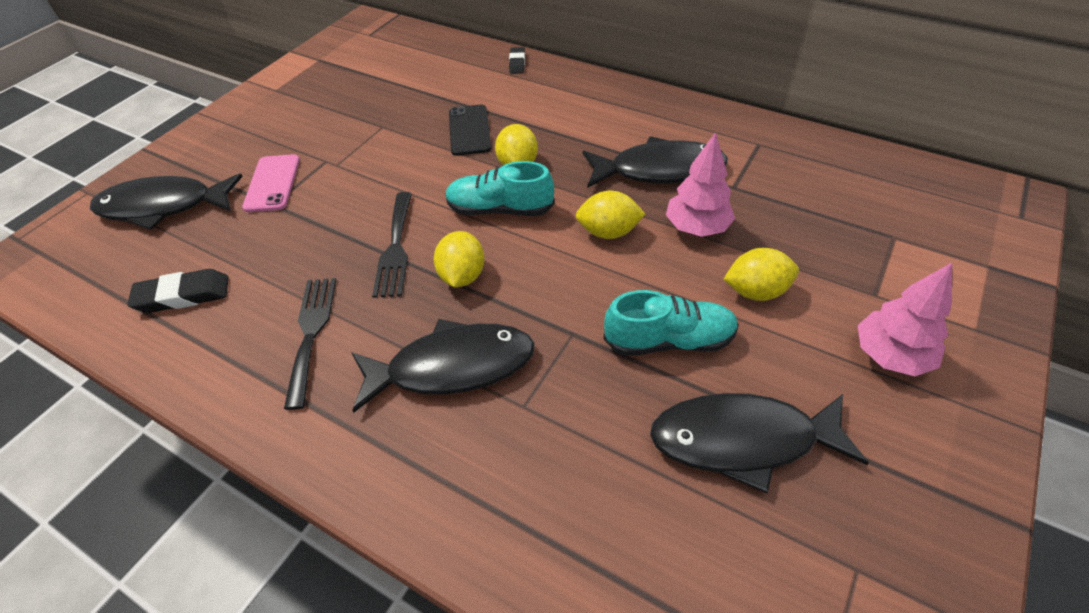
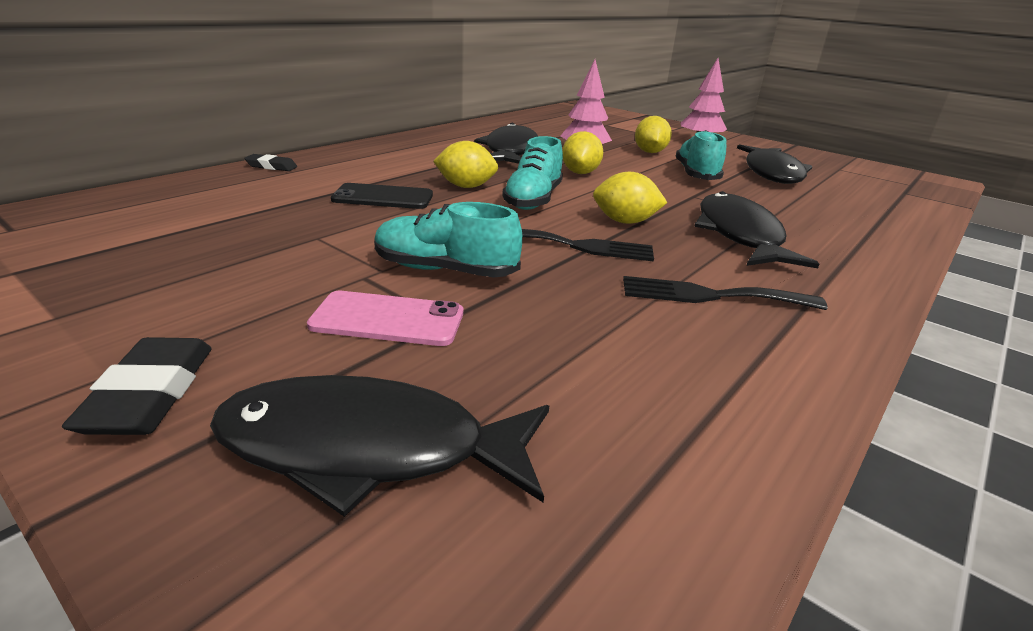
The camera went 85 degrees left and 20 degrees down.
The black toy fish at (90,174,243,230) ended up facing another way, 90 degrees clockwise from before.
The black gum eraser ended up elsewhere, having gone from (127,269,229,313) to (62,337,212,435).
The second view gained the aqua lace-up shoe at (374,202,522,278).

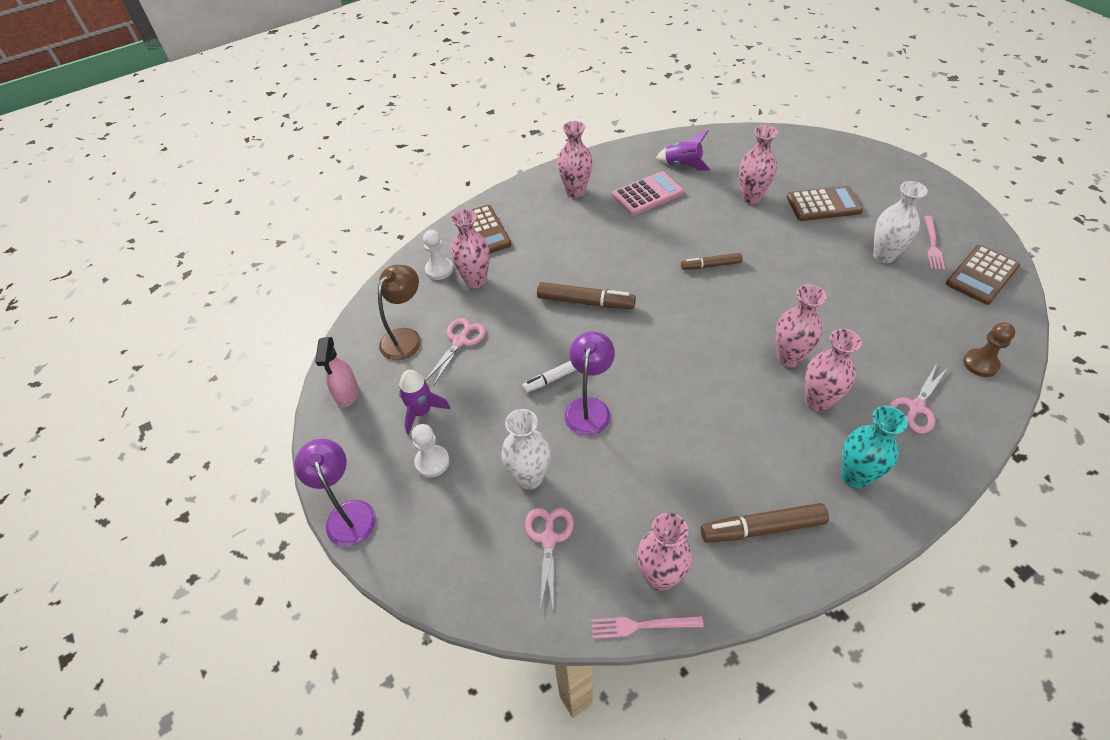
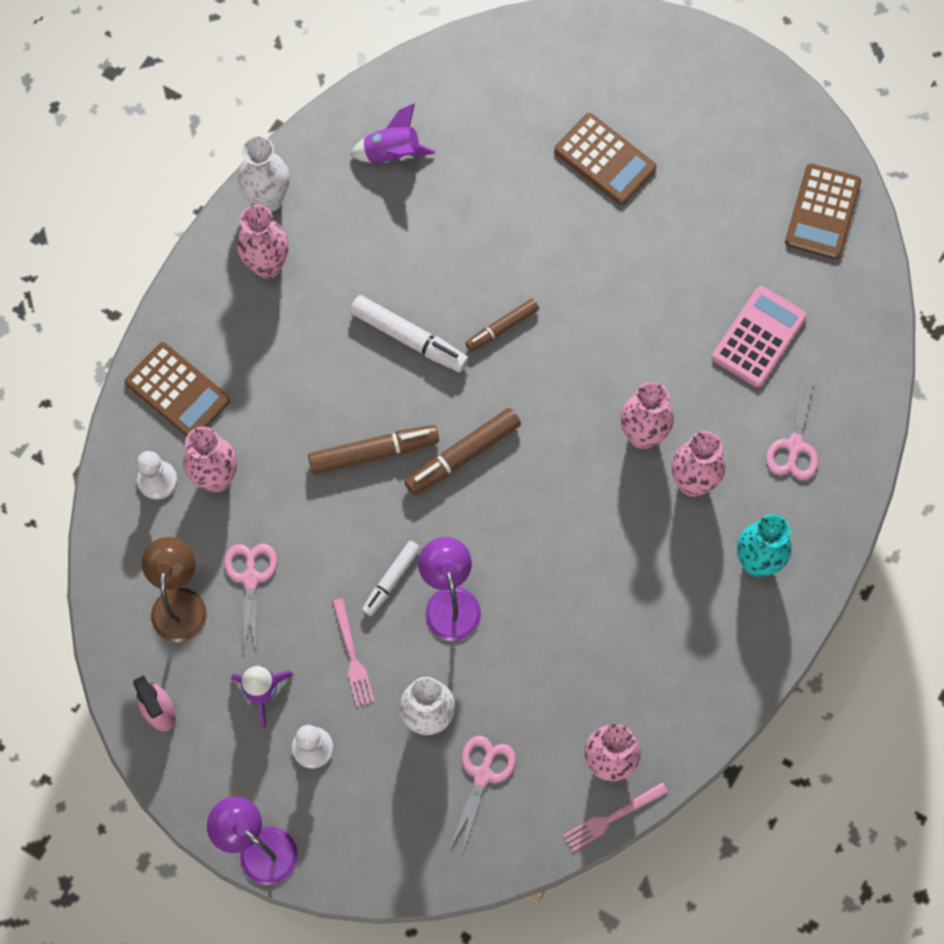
The camera went 30 degrees left and 20 degrees up.
The pink scissors at (525,508,574,610) ended up facing another way, 45 degrees clockwise from before.
The pink pocket calculator ended up elsewhere, having gone from (612,171,684,216) to (712,286,807,387).
The brown felt pen ended up elsewhere, having gone from (701,503,829,543) to (404,408,521,496).
The second view lost the pink tall vase at (739,125,778,204).
The brown pocket calculator at (787,186,863,221) ended up facing another way, 75 degrees clockwise from before.
The snow-white tall vase ended up elsewhere, having gone from (873,181,928,263) to (238,136,289,212).
The pink dinner fork ended up elsewhere, having gone from (924,216,945,270) to (332,598,375,707).
The second view lost the brown pawn at (963,323,1015,377).
The second view gained the snow-white felt pen at (350,295,468,372).

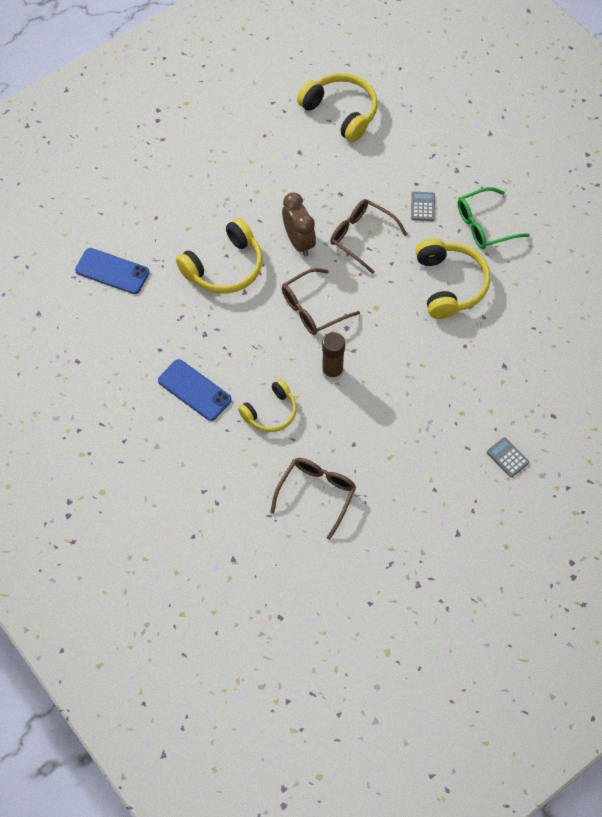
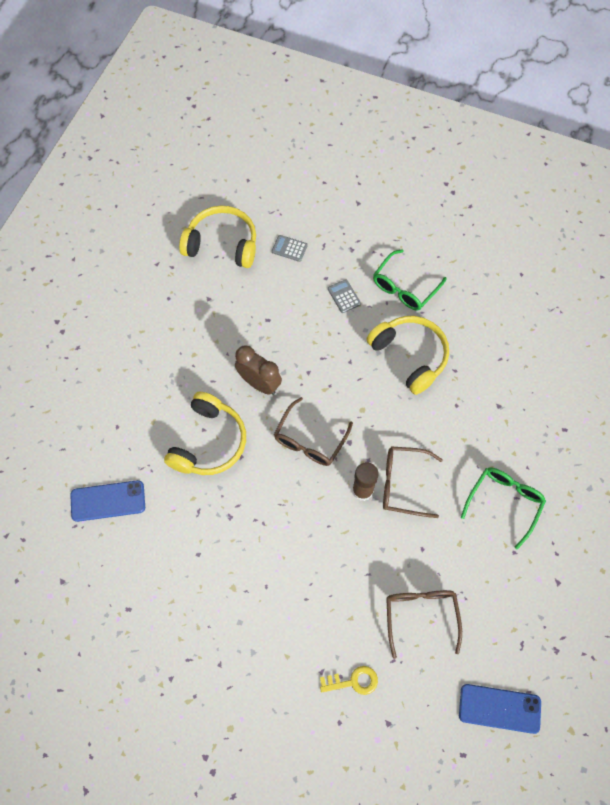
The camera went 30 degrees left and 5 degrees up.
The royal blue mobile phone ended up elsewhere, having gone from (158,359,232,421) to (459,684,541,734).
The second view lost the yellow headset at (238,379,297,432).
The brown glasses ended up elsewhere, having gone from (330,199,408,274) to (383,446,443,518).
The grey pocket calculator ended up elsewhere, having gone from (487,437,529,477) to (272,235,308,262).
The second view gained the yellow door key at (320,666,378,695).
The second view gained the green glasses at (461,468,546,549).

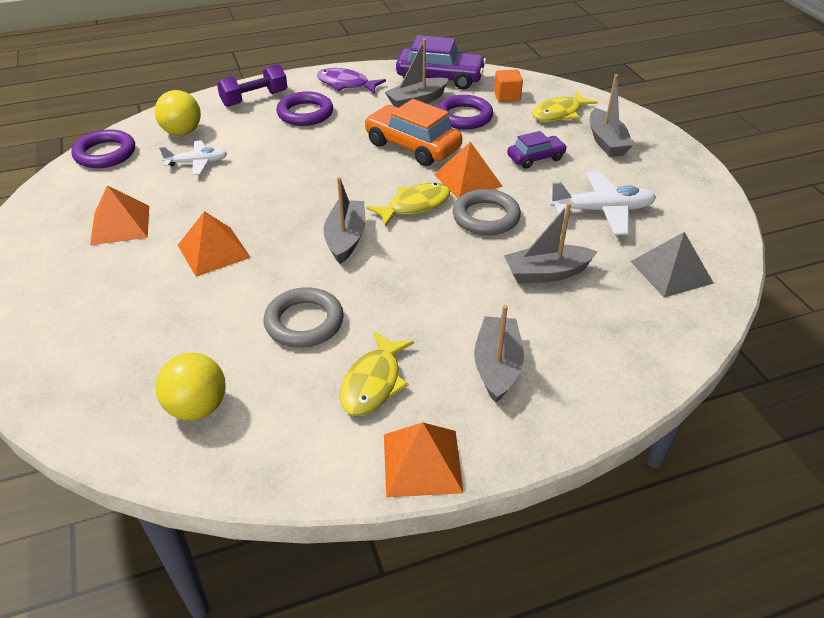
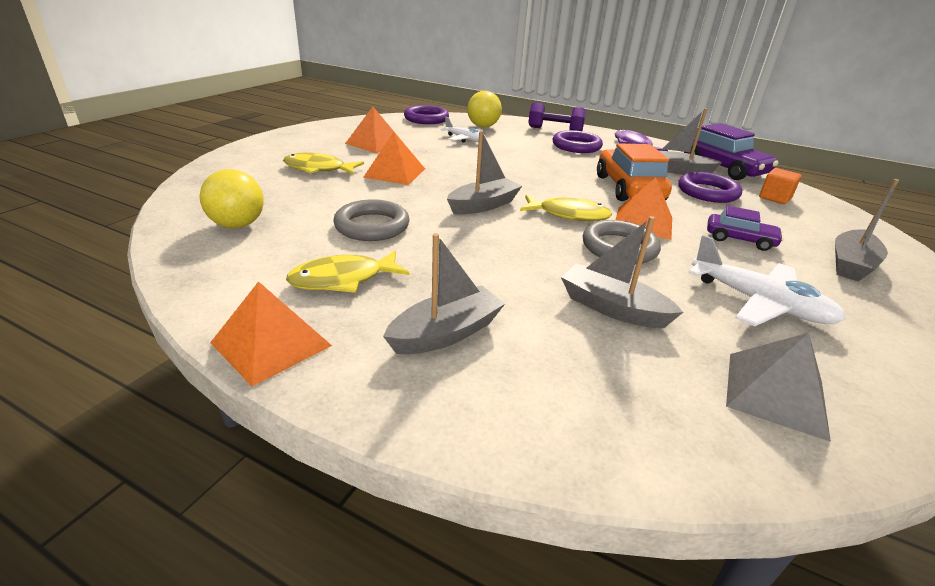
The camera went 45 degrees right and 10 degrees down.
The yellow toy fish ended up elsewhere, having gone from (532,91,598,122) to (283,152,364,175).

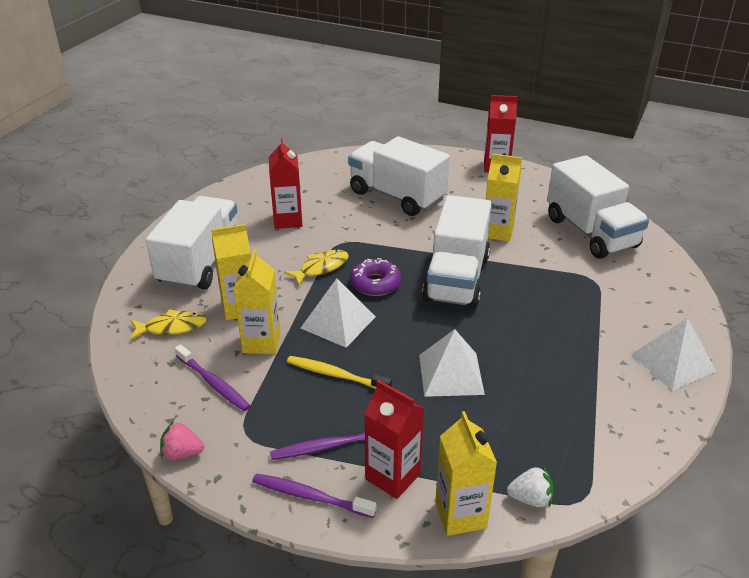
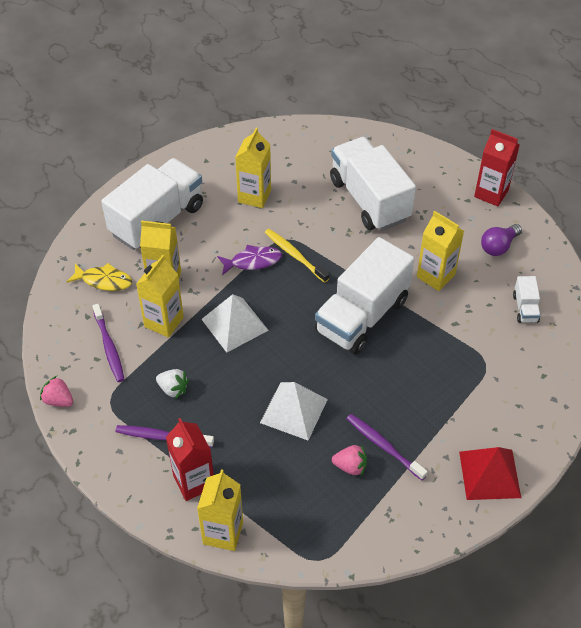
The camera went 25 degrees right and 15 degrees up.
The purple tooth brush ended up elsewhere, having gone from (252,474,376,518) to (346,414,428,480).
What was the scarlet carton at (269,138,302,229) turned into the yellow carton at (235,128,271,208).
What was the yellow toy fish at (284,250,349,286) turned into the purple toy fish at (217,245,282,275).
The yellow tooth brush ended up elsewhere, having gone from (287,356,392,389) to (265,229,329,283).
The second view lost the purple glazed donut at (350,258,401,296).
The snow-white strawberry ended up elsewhere, having gone from (507,466,554,507) to (156,369,189,399).
The size of the snow-white truck at (547,155,649,259) changed by a factor of 0.42.
What was the snow-white pyramid at (631,318,716,391) turned into the scarlet pyramid at (459,447,521,500).
The second view gained the pink strawberry at (332,444,367,476).
The second view gained the purple bulb at (481,224,522,256).

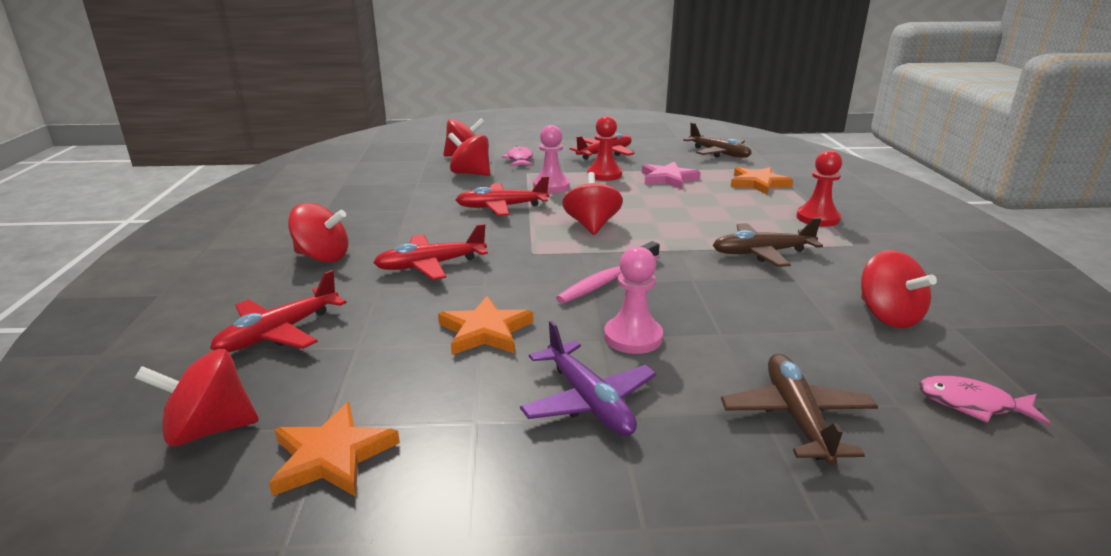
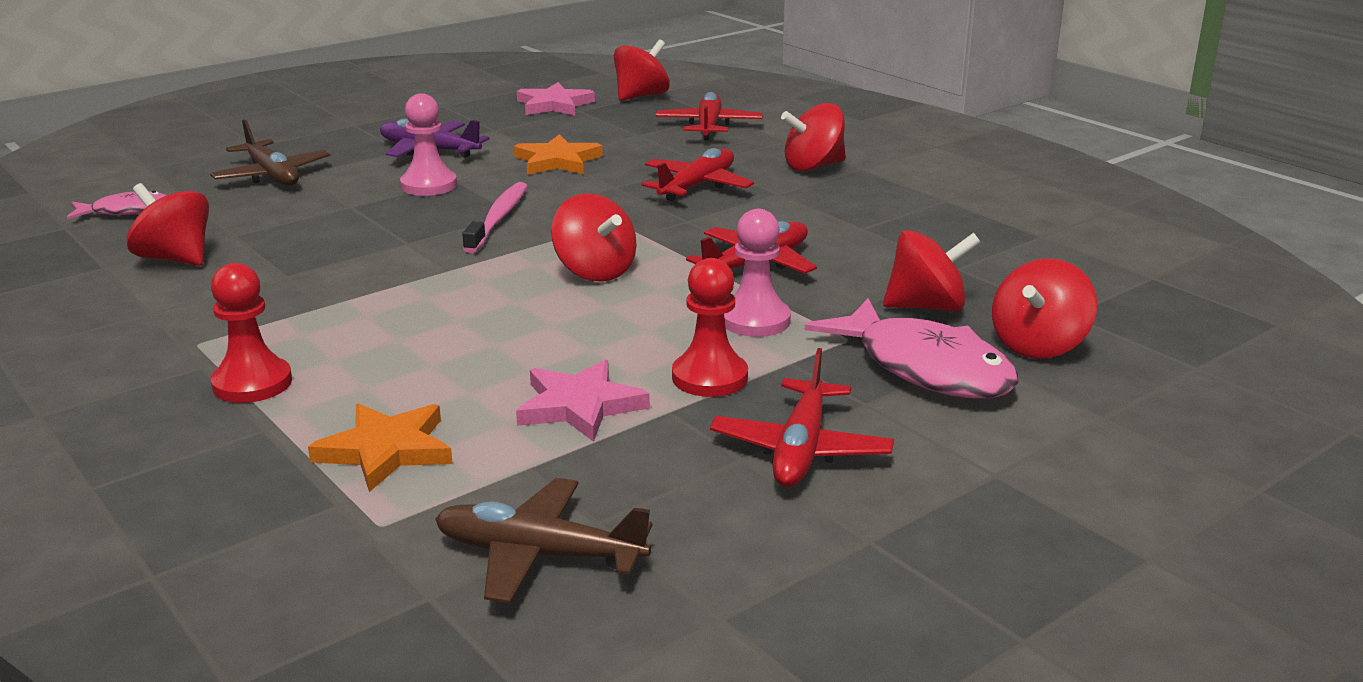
The camera went 145 degrees right and 0 degrees up.
What was the bright orange star at (269,402,400,497) turned into the pink star at (517,82,595,116).
The size of the pink toy fish at (502,146,533,166) changed by a factor of 1.84.
The second view lost the brown toy plane at (713,218,823,267).

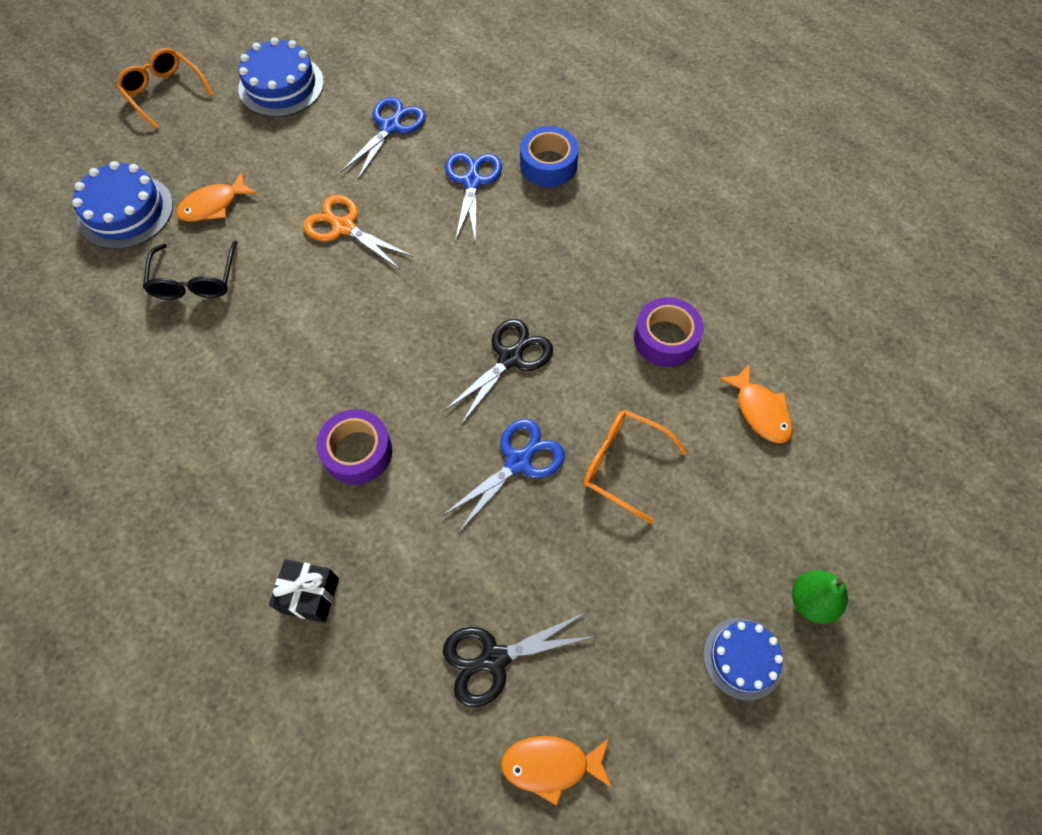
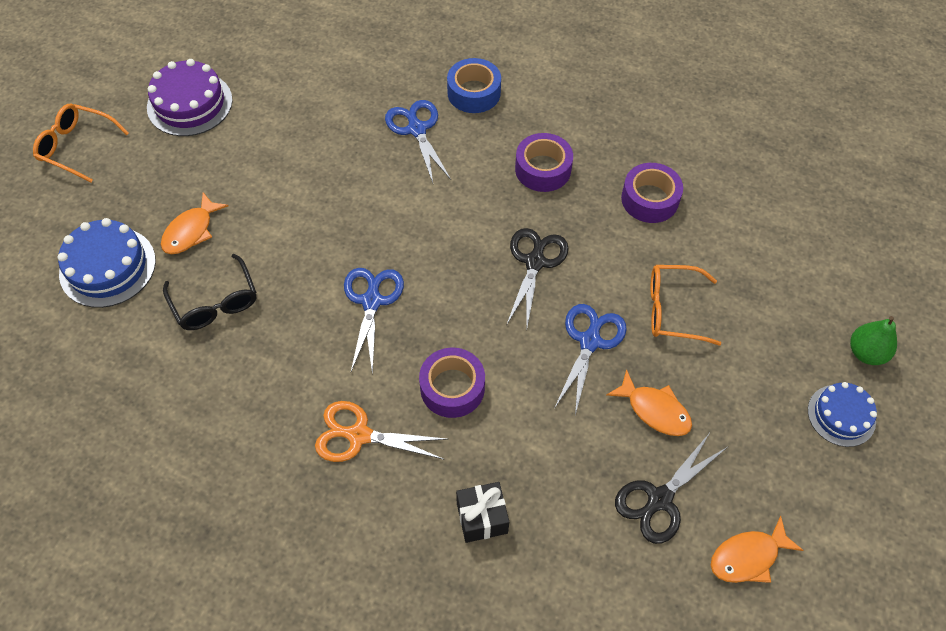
The camera went 25 degrees left and 5 degrees down.
What was the royal blue cake at (238,37,324,117) turned into the purple cake at (147,59,233,136).
The bright orange scissors ended up elsewhere, having gone from (303,195,413,269) to (315,401,448,462).
The royal blue scissors ended up elsewhere, having gone from (341,97,426,180) to (344,268,404,375).
The bright orange toy fish ended up elsewhere, having gone from (718,363,793,444) to (606,369,692,436).
The second view gained the purple tape at (515,133,573,192).

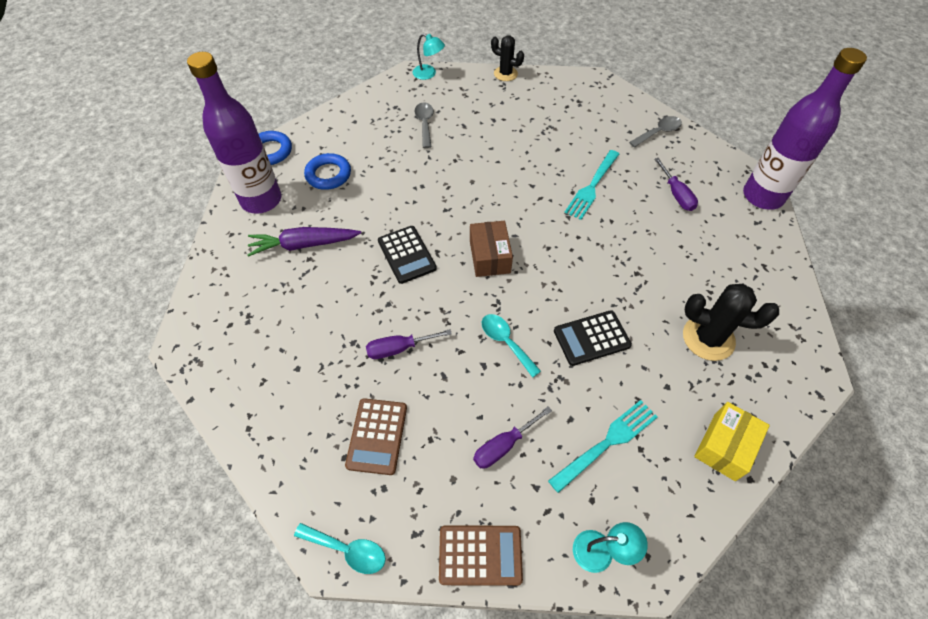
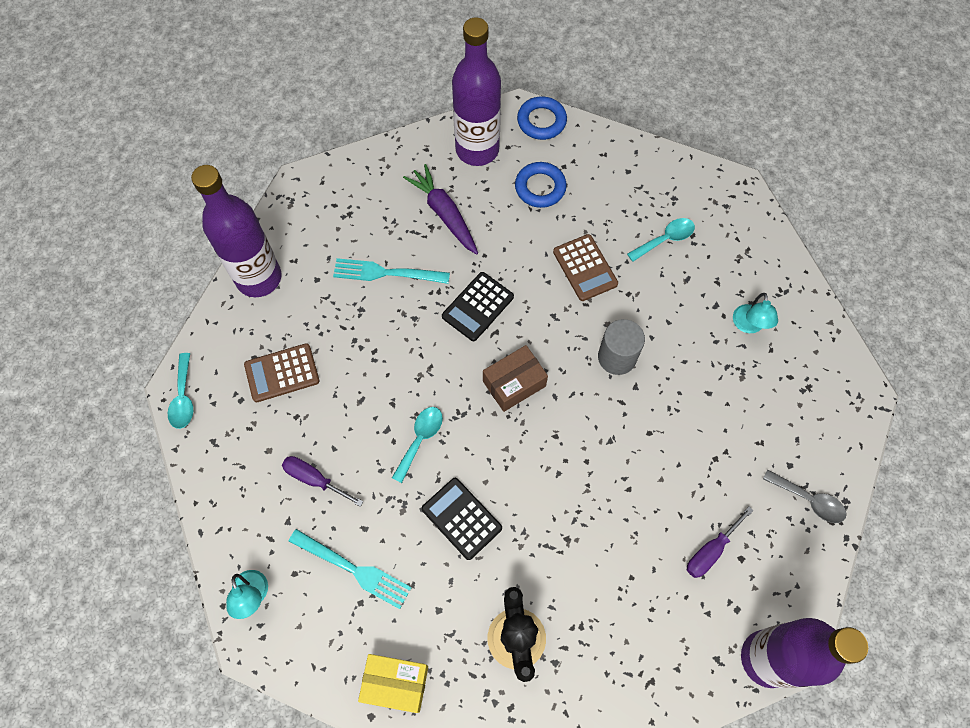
The camera went 65 degrees right and 10 degrees up.
The second view lost the purple flat screwdriver at (366,329,452,359).
The aqua reading lamp ended up elsewhere, having gone from (413,34,445,80) to (733,293,778,333).
What was the grey teaspoon at (415,102,434,148) turned into the aqua teaspoon at (627,218,695,262).
The brown pocket calculator ended up elsewhere, having gone from (439,525,523,586) to (553,234,618,301).
The second view lost the black saguaro cactus at (491,35,524,81).
The aqua dinner fork ended up elsewhere, having gone from (564,150,619,220) to (333,258,450,284).
The second view gained the purple bottle at (191,165,281,297).
The second view gained the grey solid cylinder at (598,319,645,375).

